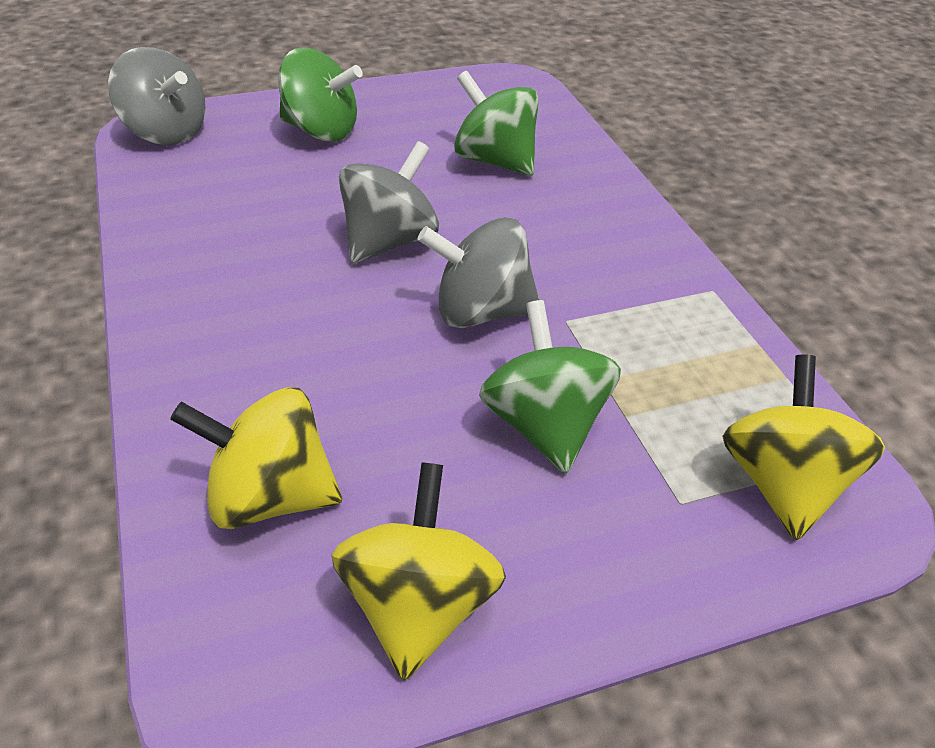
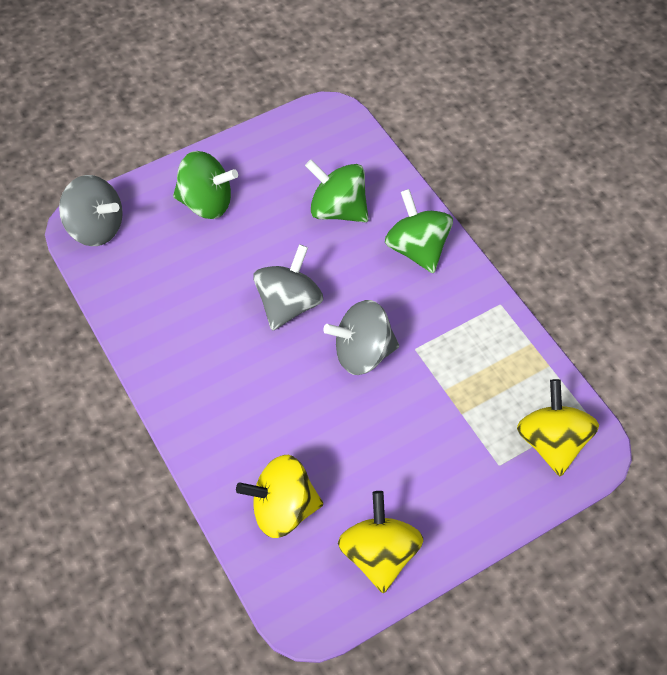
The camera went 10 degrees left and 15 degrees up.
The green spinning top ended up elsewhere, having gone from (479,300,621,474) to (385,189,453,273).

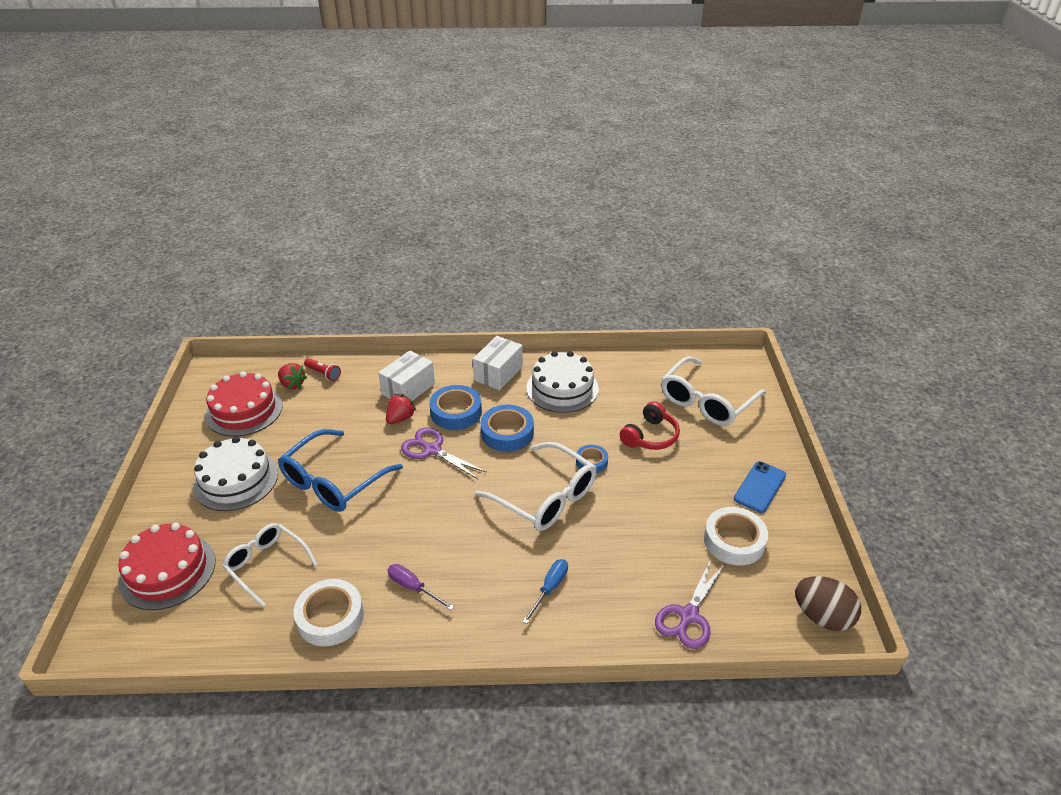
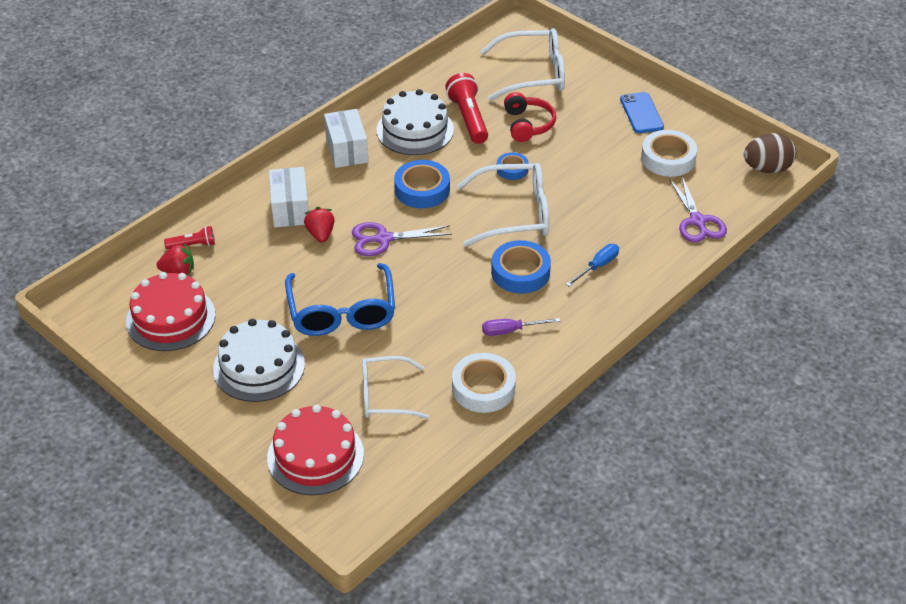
The camera went 45 degrees left and 5 degrees up.
The royal blue tape ended up elsewhere, having gone from (429,385,482,430) to (491,240,551,294).
The royal blue flat screwdriver at (523,559,568,624) ended up facing another way, 60 degrees clockwise from before.
The snow-white glasses at (661,356,766,426) ended up facing another way, 90 degrees counterclockwise from before.
The second view gained the scarlet pocket torch at (446,73,488,144).

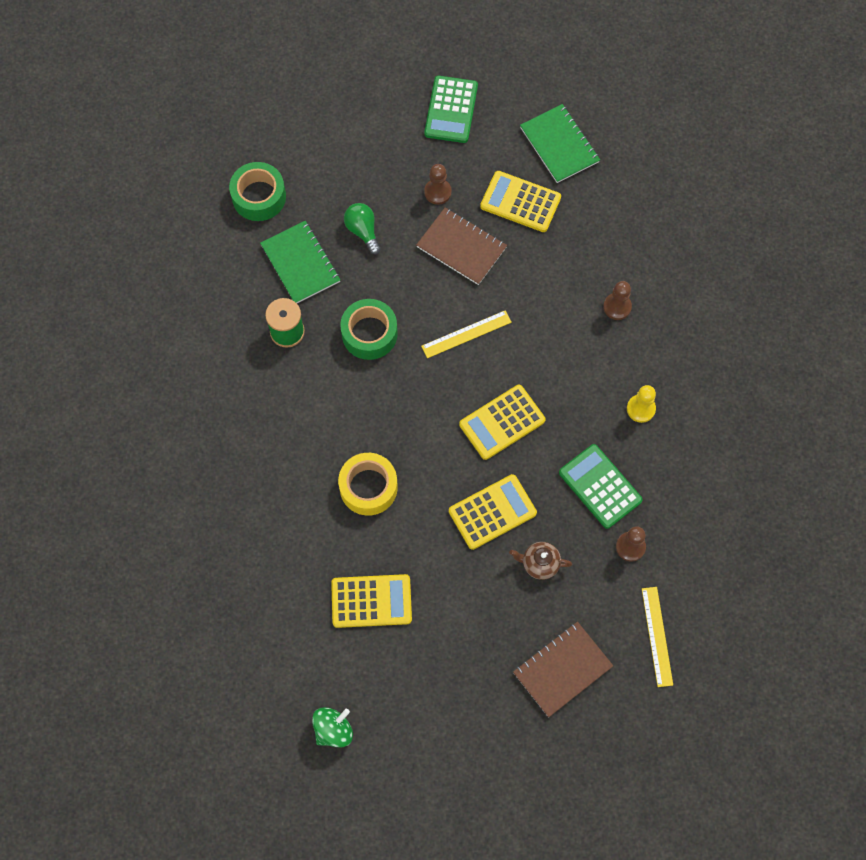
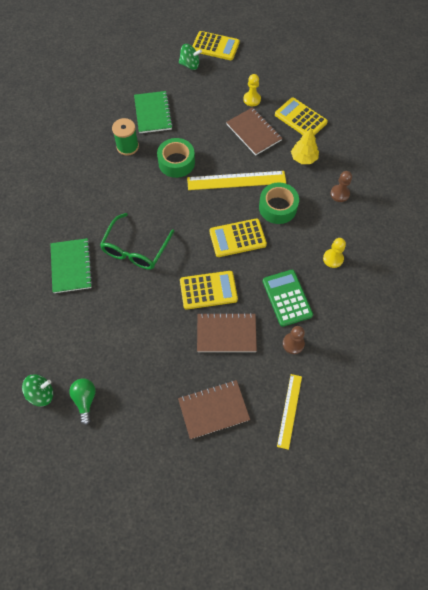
The camera went 20 degrees right and 5 degrees down.
The green tape ended up elsewhere, having gone from (229,162,286,221) to (259,182,299,224).
The yellow pocket calculator ended up elsewhere, having gone from (331,574,412,628) to (192,31,240,60).
Where the yellow tape stood at (338,453,398,516), the green glasses came to stand at (100,213,174,270).
The green bulb ended up elsewhere, having gone from (344,203,381,255) to (69,378,96,425).
The size of the yellow measuring stick at (421,310,512,358) changed by a factor of 1.58.
The second view lost the green pocket calculator at (424,76,478,143).
What was the brown pawn at (424,164,452,205) turned into the yellow pawn at (243,74,261,106).
Where the brown tea pot stood at (509,542,572,580), the brown exercise book came to stand at (197,313,257,352).
The green exercise book ended up elsewhere, having gone from (520,104,600,183) to (51,238,93,293).
The second view gained the green spinning top at (179,44,202,70).
The second view gained the yellow tree at (291,128,319,164).

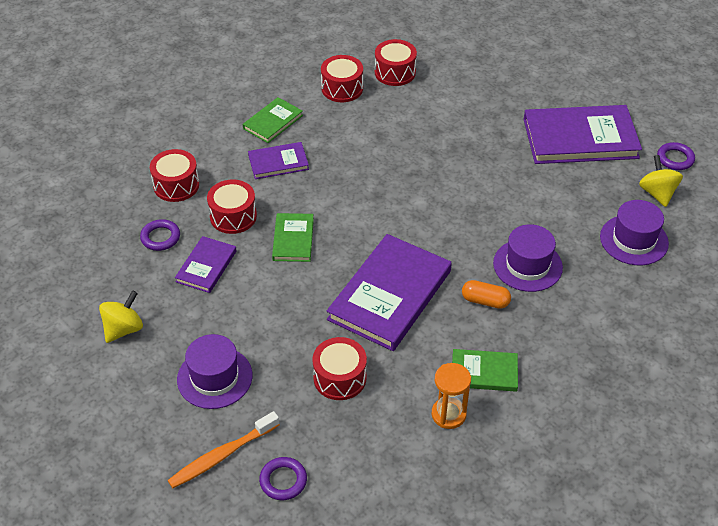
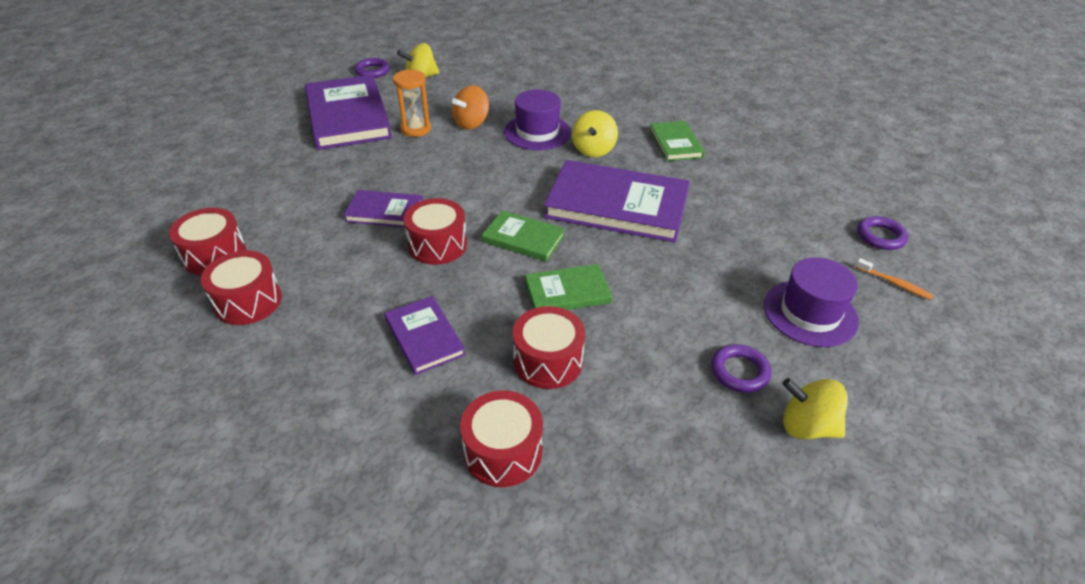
The camera went 105 degrees left and 5 degrees down.
The purple ring ended up elsewhere, having gone from (140,219,180,251) to (711,344,771,393).
The size of the bright orange tooth brush at (167,411,280,488) changed by a factor of 0.55.
The purple book ended up elsewhere, having gone from (175,236,237,293) to (343,190,423,227).
The green book ended up elsewhere, having gone from (243,97,303,143) to (482,210,565,262).
The scarlet snare drum ended up elsewhere, having gone from (312,337,367,400) to (404,198,467,265).
The bright orange sand timer ended up elsewhere, having gone from (431,363,471,429) to (393,69,431,137).
Where the bright orange capsule stood at (462,280,511,309), the yellow spinning top came to stand at (572,110,618,157).
The second view lost the purple top hat at (600,200,669,266).
The second view gained the bright orange spinning top at (452,85,489,130).

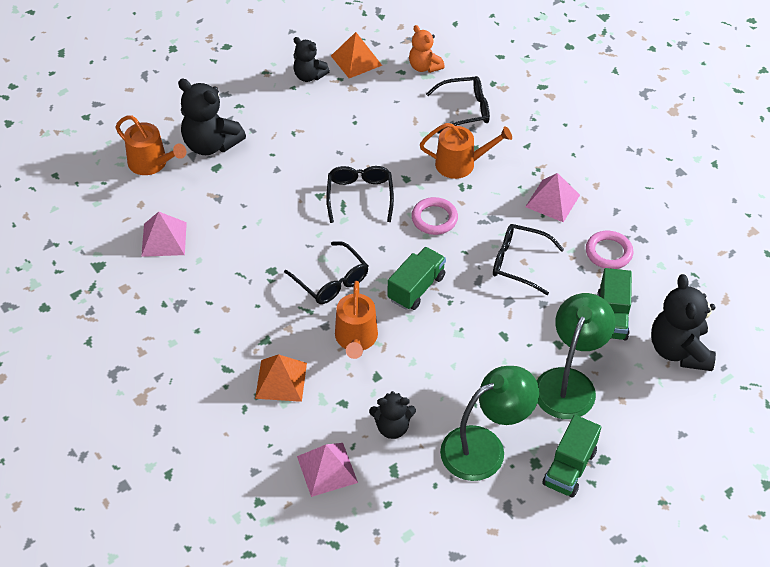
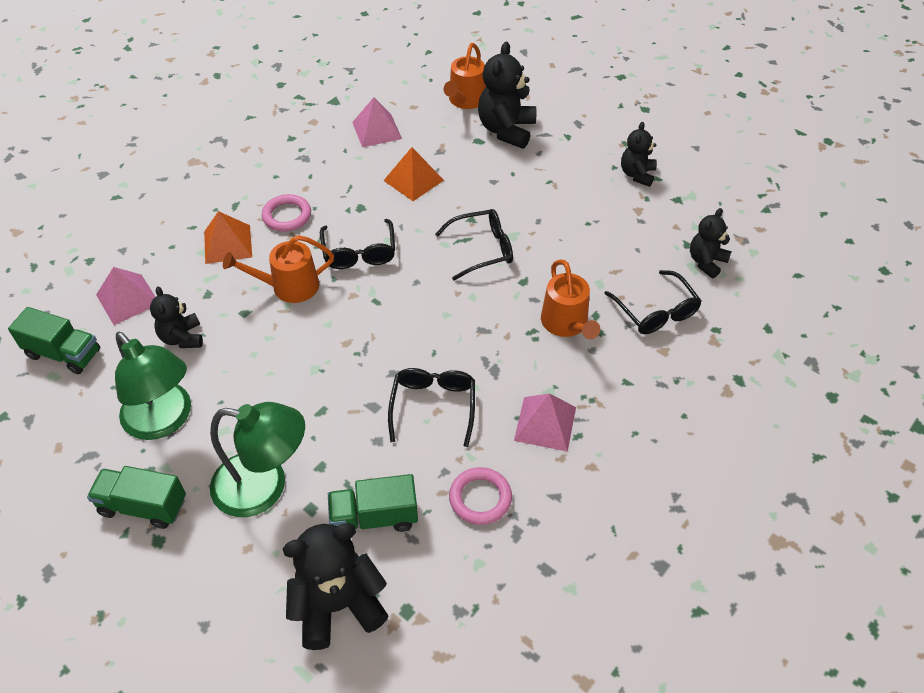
The camera went 75 degrees right and 0 degrees up.
The black glasses at (284,241,368,304) ended up facing another way, 45 degrees counterclockwise from before.
The bright orange pyramid ended up elsewhere, having gone from (331,32,382,78) to (383,147,444,201).
The green truck ended up elsewhere, having gone from (388,247,446,310) to (8,307,100,374).
What was the bright orange stuffed bear at (409,25,445,73) turned into the black stuffed bear at (690,208,732,278).
The pink ring ended up elsewhere, having gone from (411,197,458,235) to (262,194,311,232).

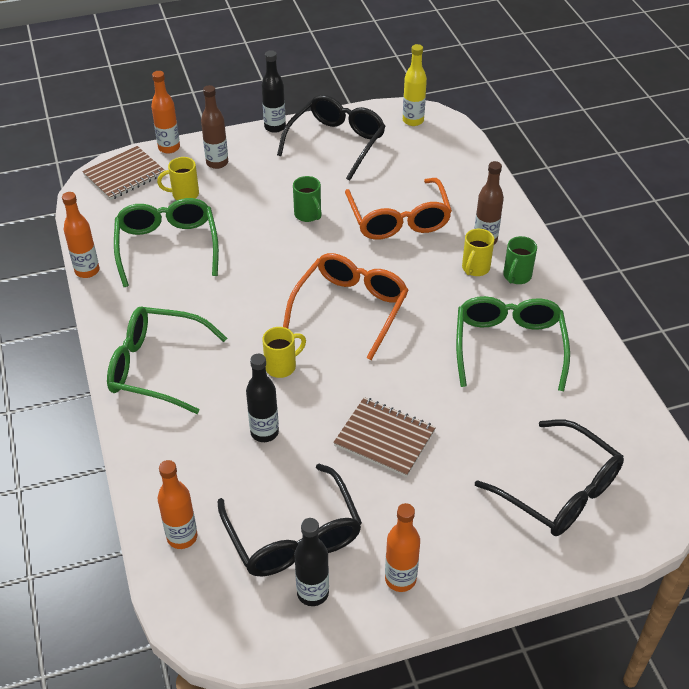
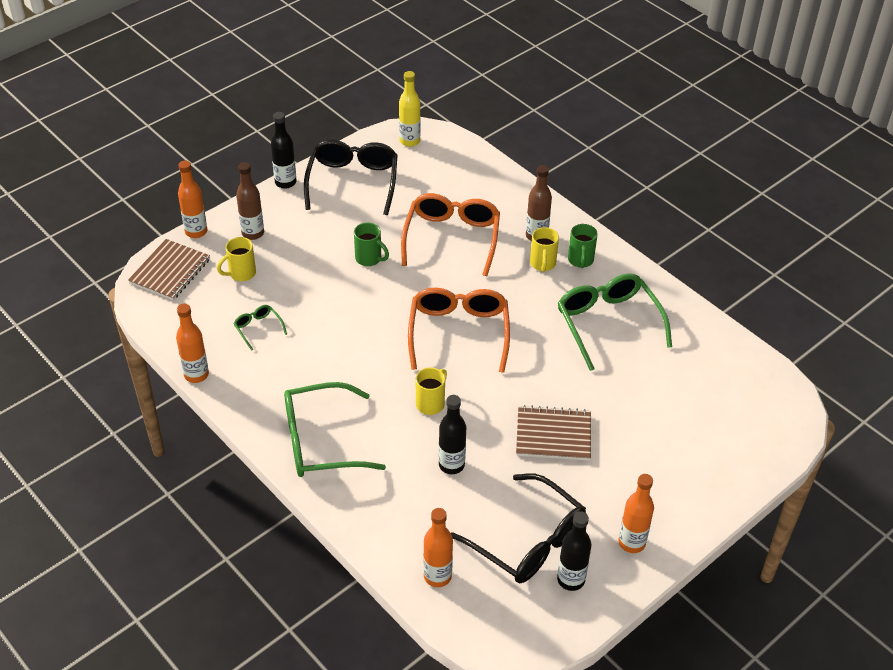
The camera went 25 degrees left and 0 degrees up.
The size of the green glasses at (114,198,219,287) changed by a factor of 0.44.
The bright orange glasses at (345,178,452,240) ended up facing another way, 135 degrees counterclockwise from before.
The second view lost the black glasses at (475,419,624,536).

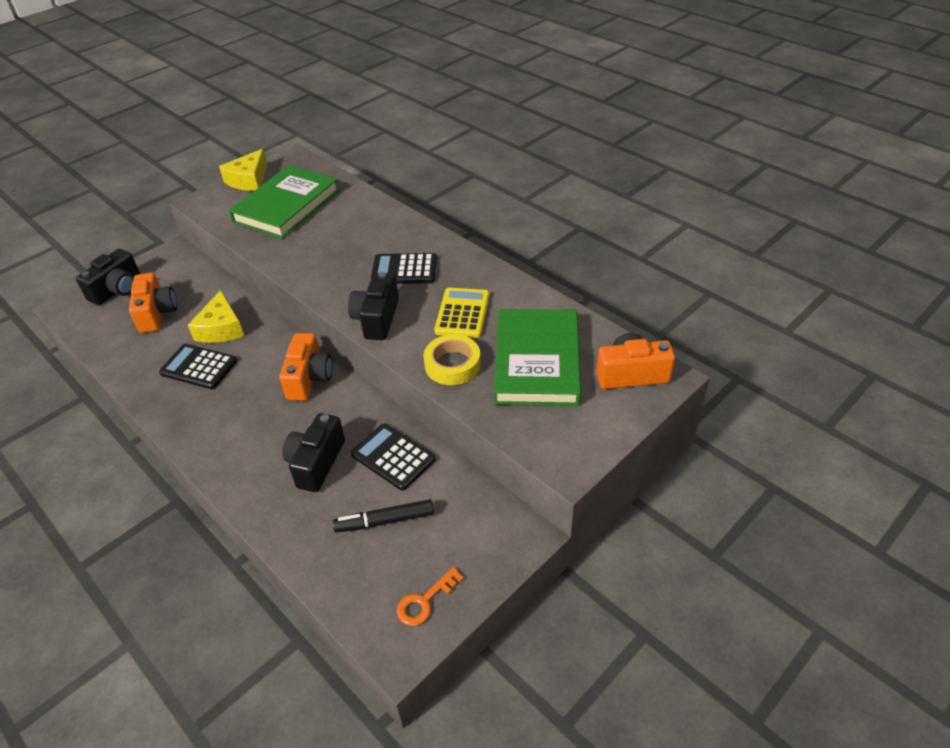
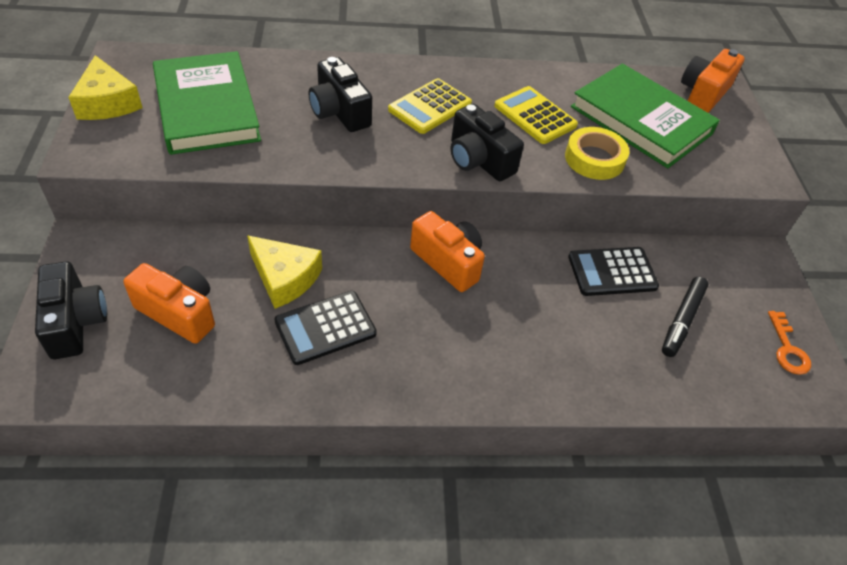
The camera went 55 degrees left and 5 degrees up.
The black compact camera ended up elsewhere, having gone from (282,413,345,492) to (309,57,372,132).
What was the black pocket calculator at (371,253,437,284) turned into the yellow pocket calculator at (388,78,472,134).

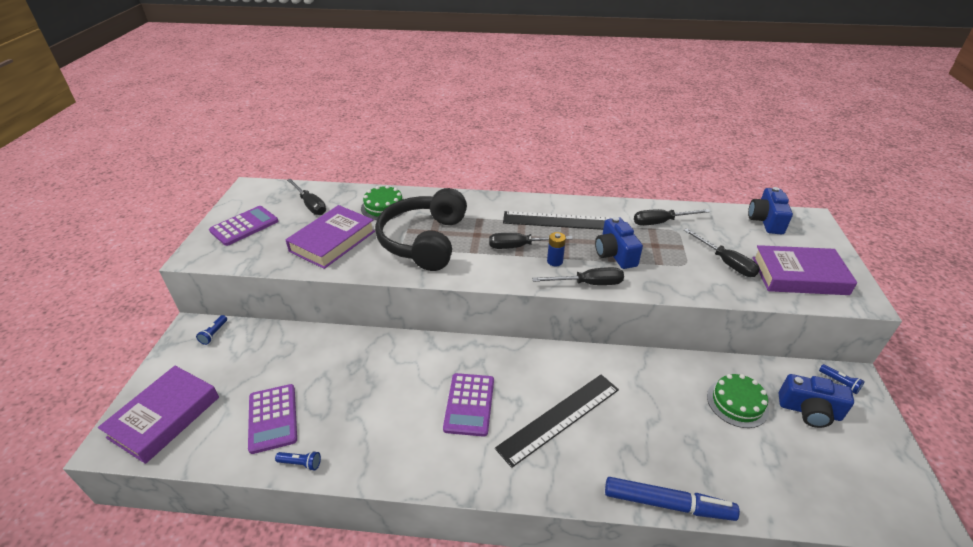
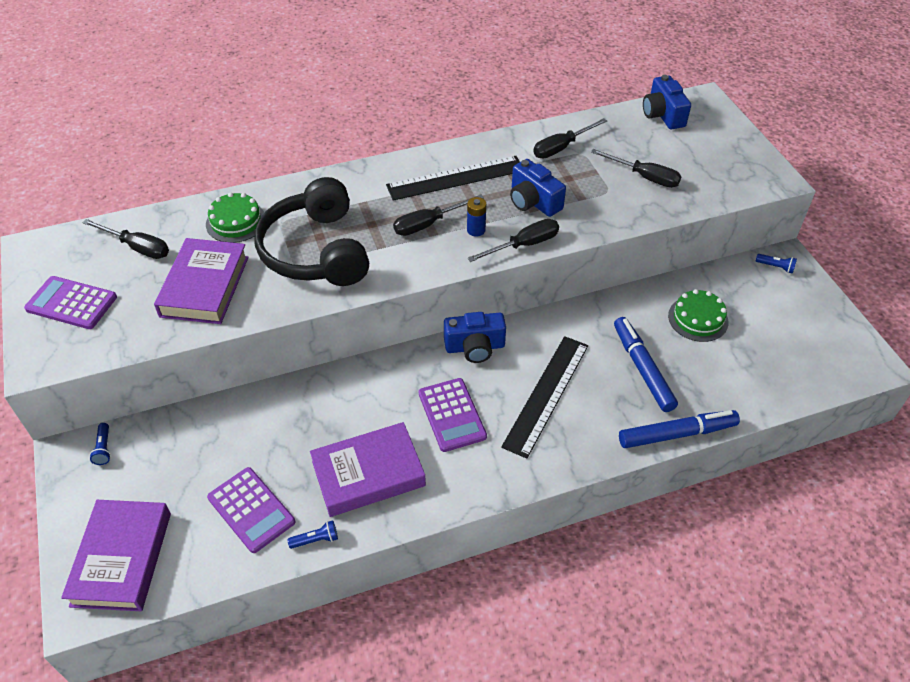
The camera went 25 degrees left and 10 degrees up.
The purple pocket calculator at (209,206,278,246) ended up facing another way, 90 degrees counterclockwise from before.
The purple book ended up elsewhere, having gone from (752,245,857,295) to (310,422,426,517).
The royal blue compact camera ended up elsewhere, having gone from (779,374,854,428) to (444,312,506,363).
The second view gained the royal blue felt pen at (614,317,678,412).

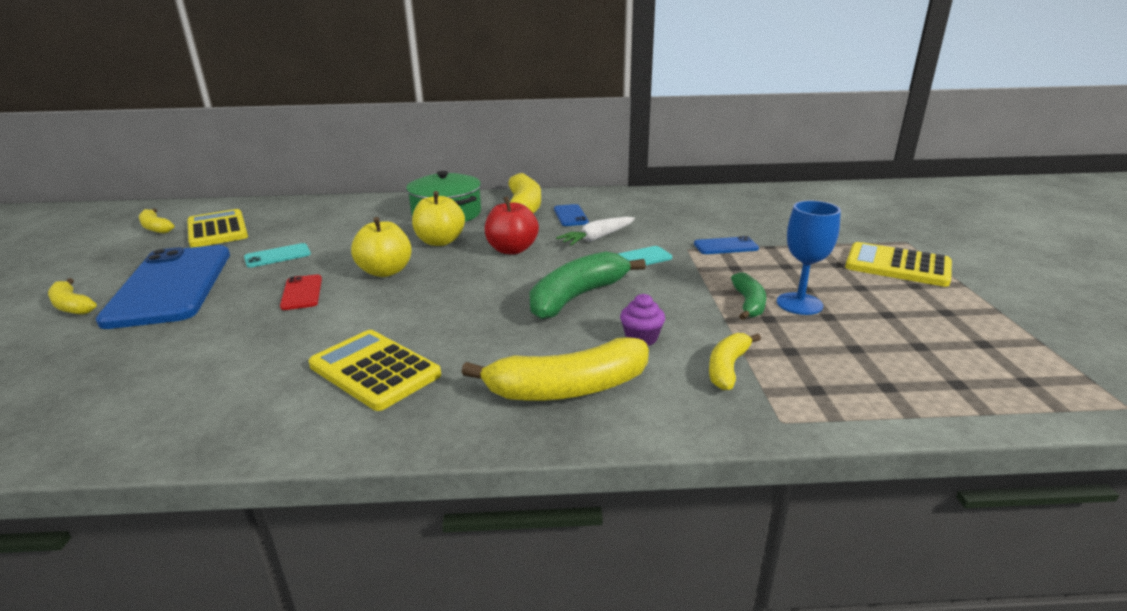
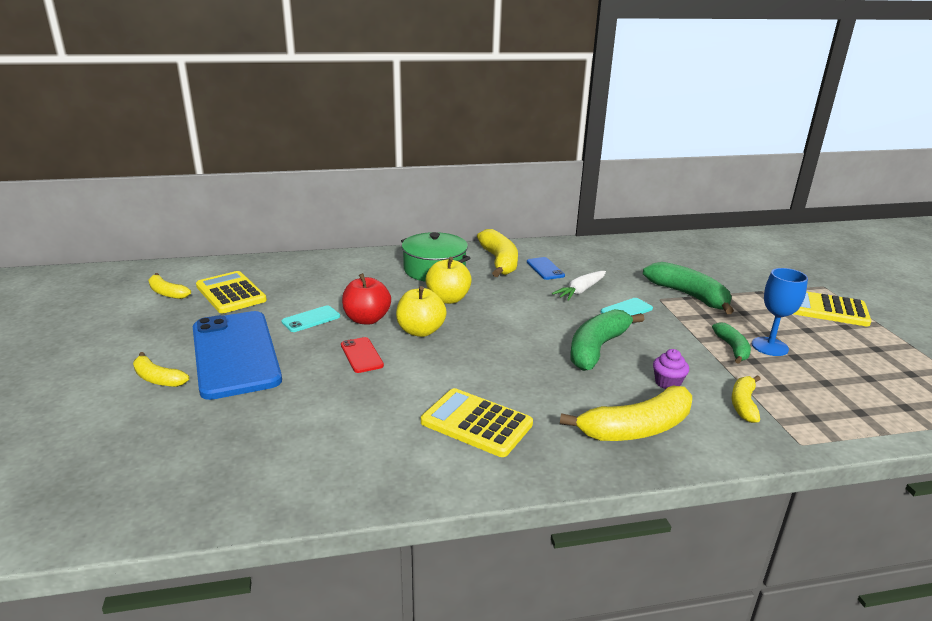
The camera went 10 degrees left and 0 degrees up.
The scarlet toy apple ended up elsewhere, having gone from (485,196,539,255) to (342,273,391,325).
Where the royal blue mobile phone stood at (694,236,759,254), the green banana fruit came to stand at (643,262,734,314).

